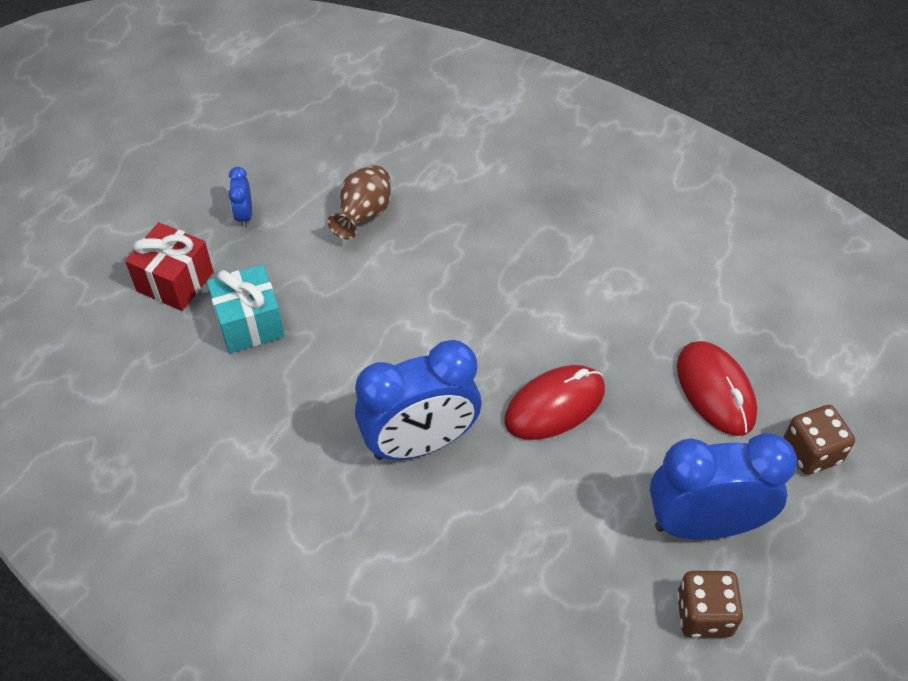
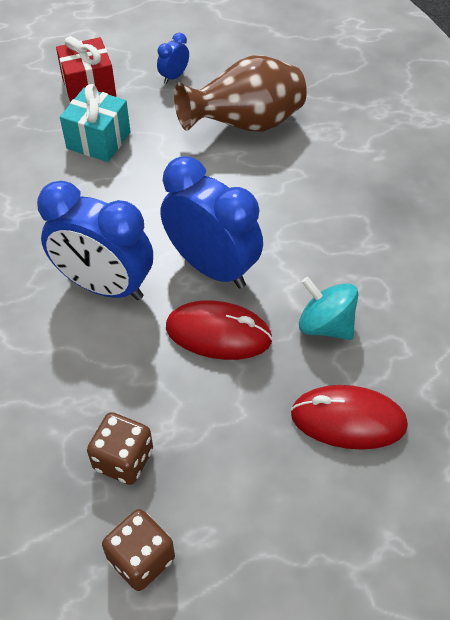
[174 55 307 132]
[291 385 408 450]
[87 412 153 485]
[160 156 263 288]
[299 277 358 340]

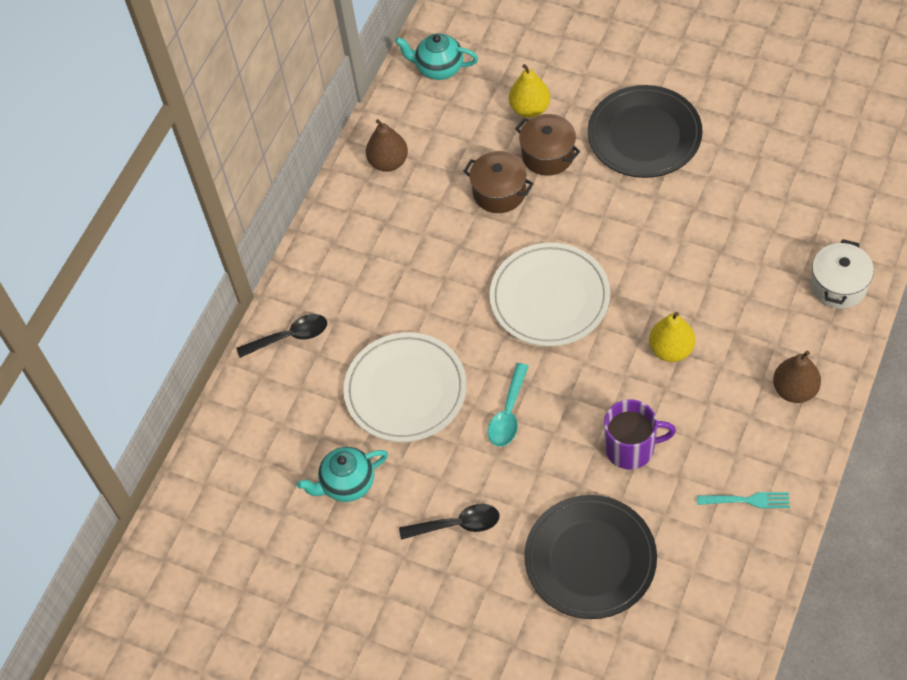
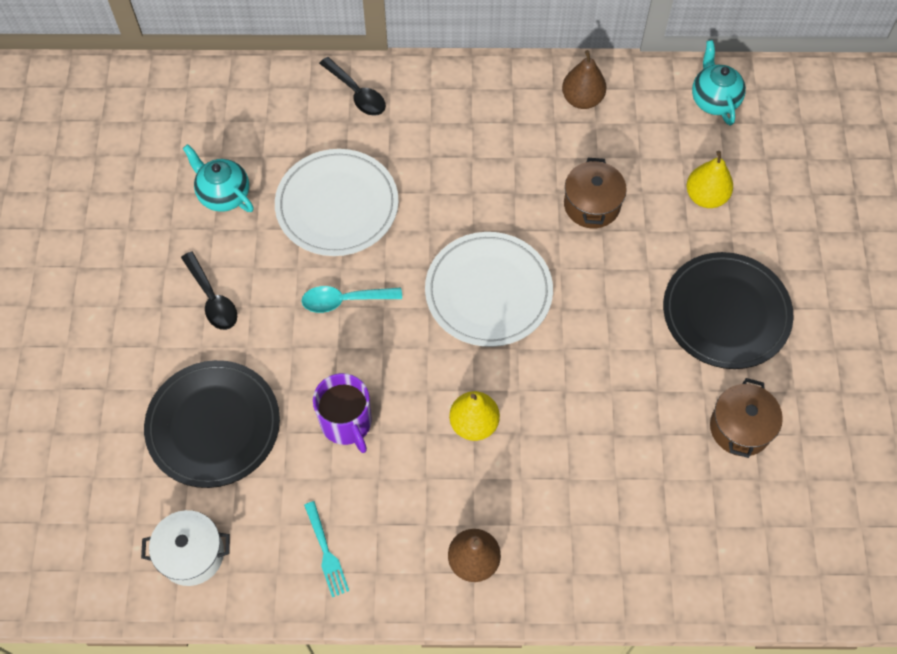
[710 378 783 458]
[141 510 230 586]

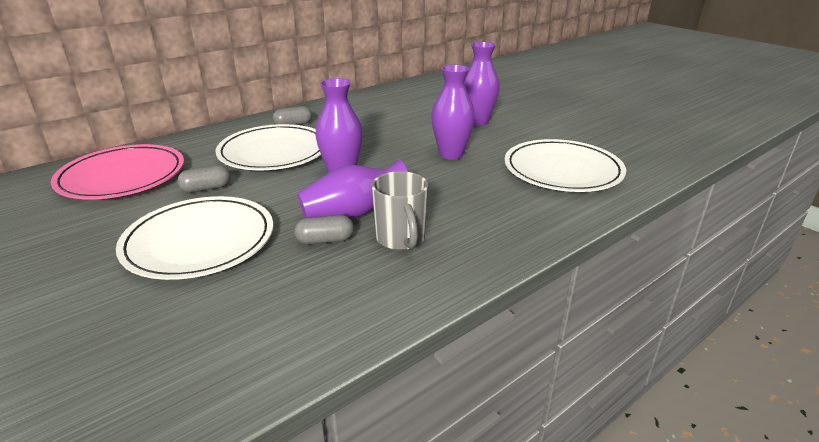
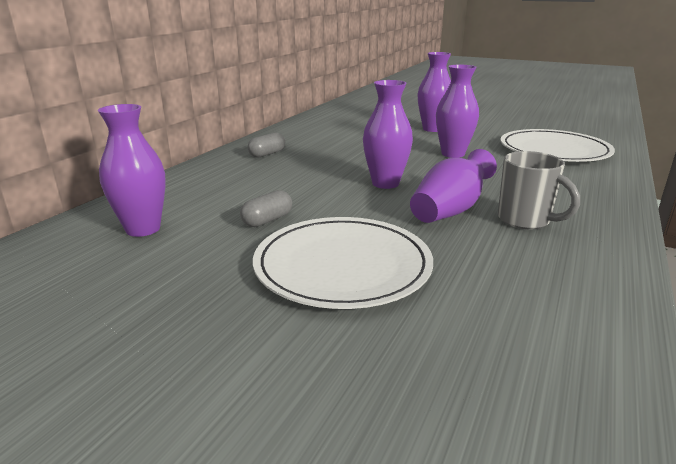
[215 124 321 170] (first image)
[98 104 166 237]
[294 215 354 245] (first image)

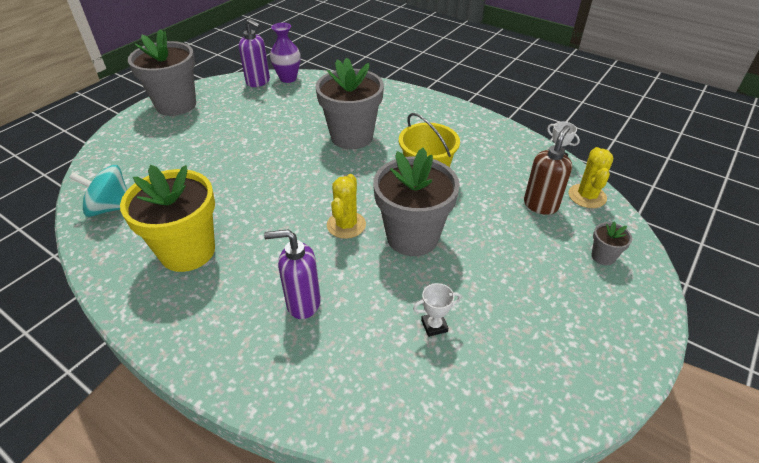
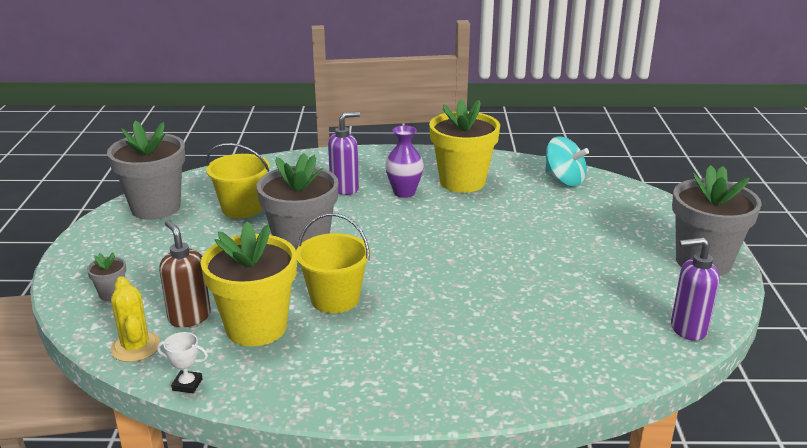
[385 125 424 198]
[107 120 185 220]
[159 220 211 327]
[545 137 589 186]
[327 174 366 239] (first image)
[206 143 270 218]
[201 221 297 346]

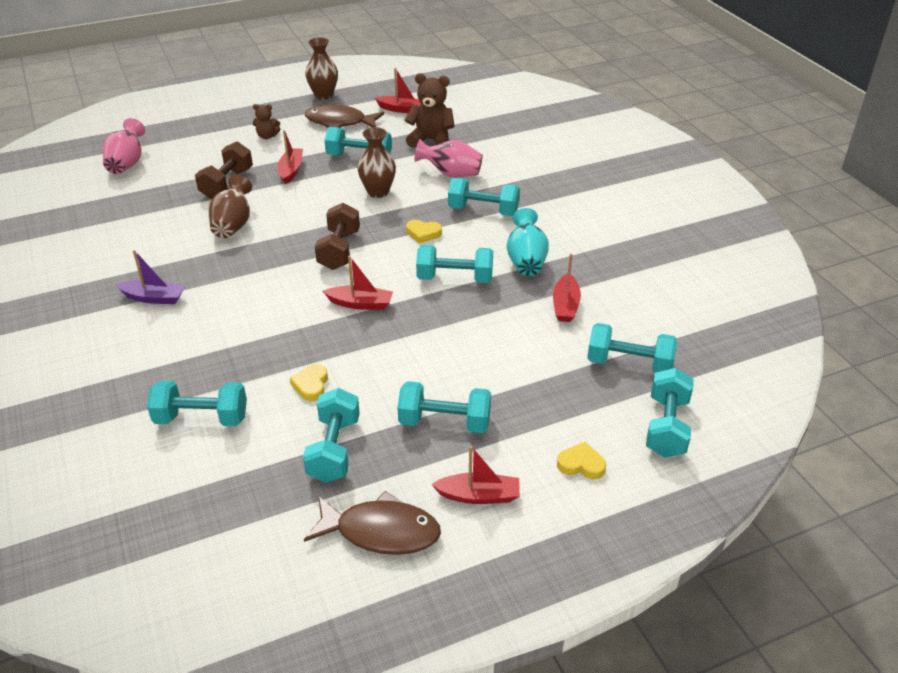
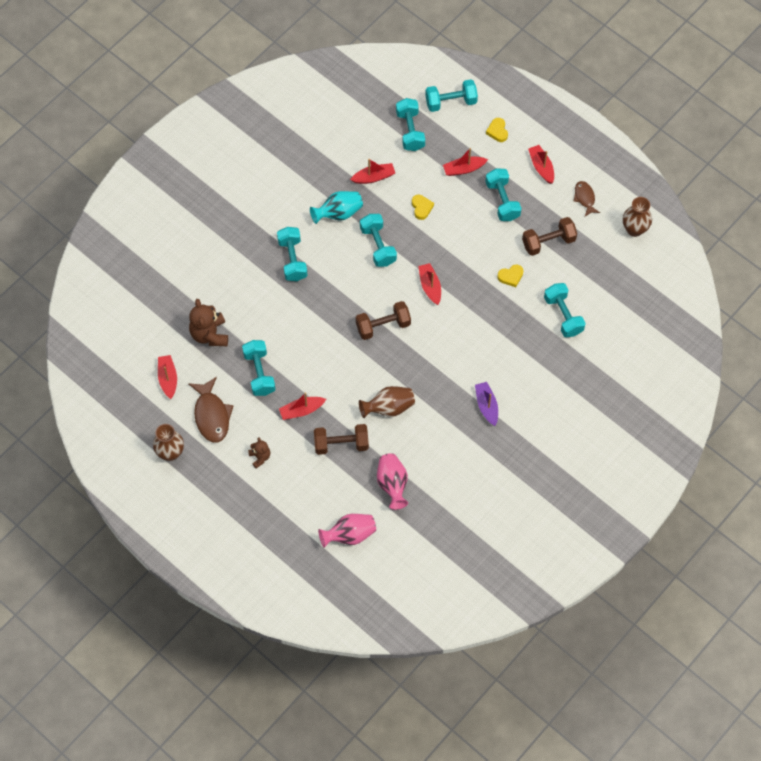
[623 197 652 237]
[377 453 408 510]
[412 195 434 220]
[522 217 577 256]
[573 181 600 216]
[443 148 488 176]

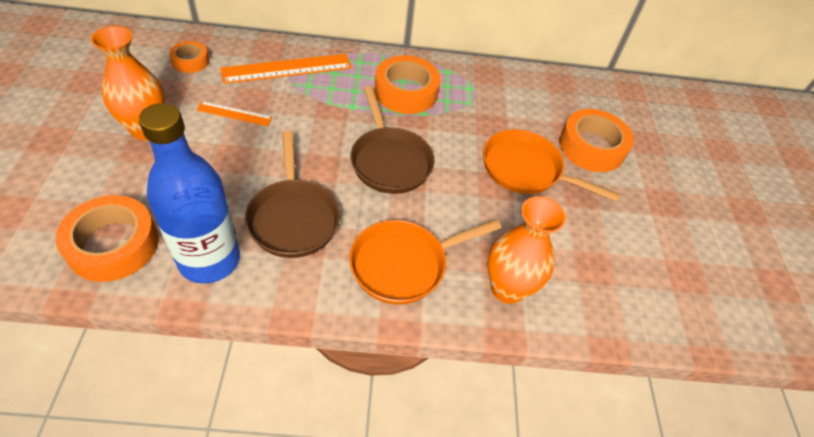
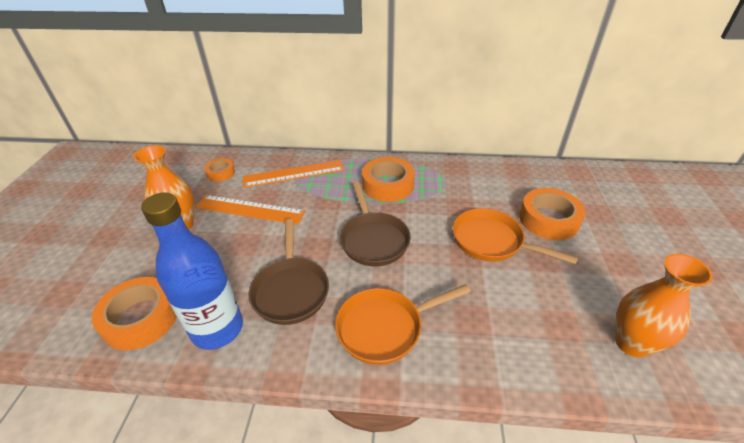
[196 195 305 225]
[615 254 713 358]

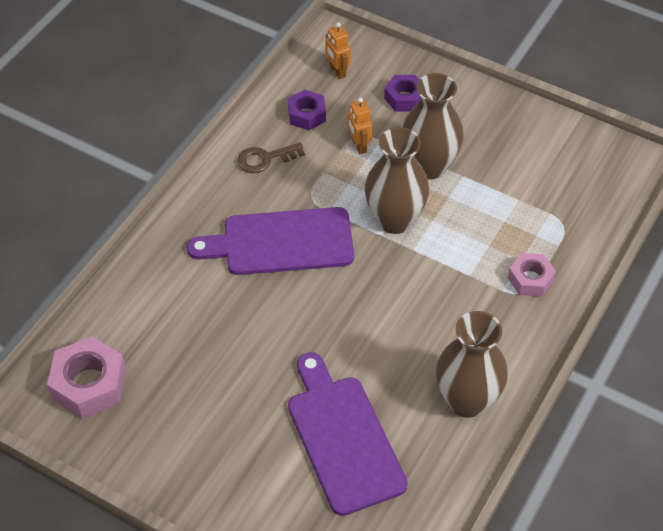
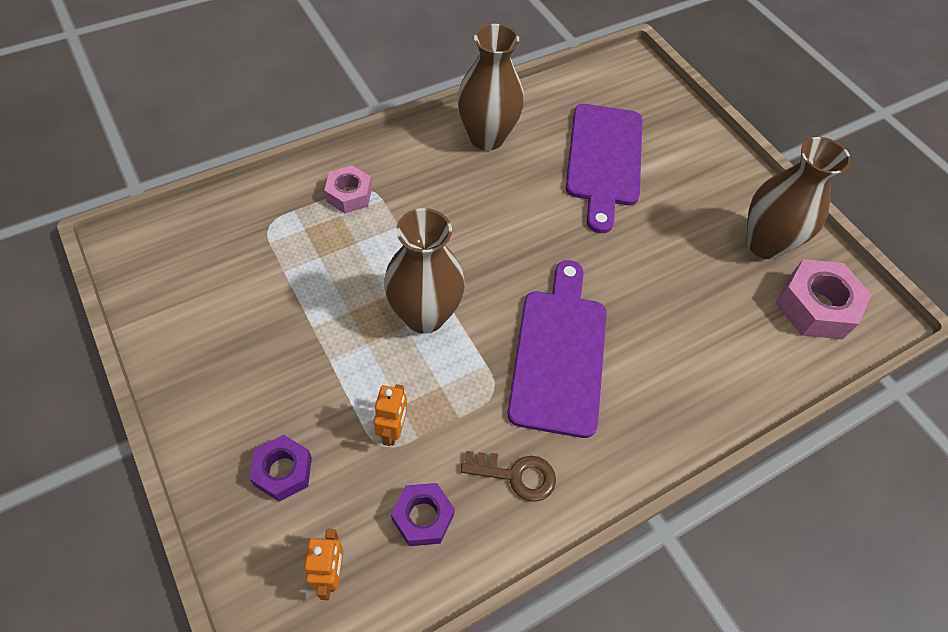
[746 137 851 259]
[507 260 607 438]

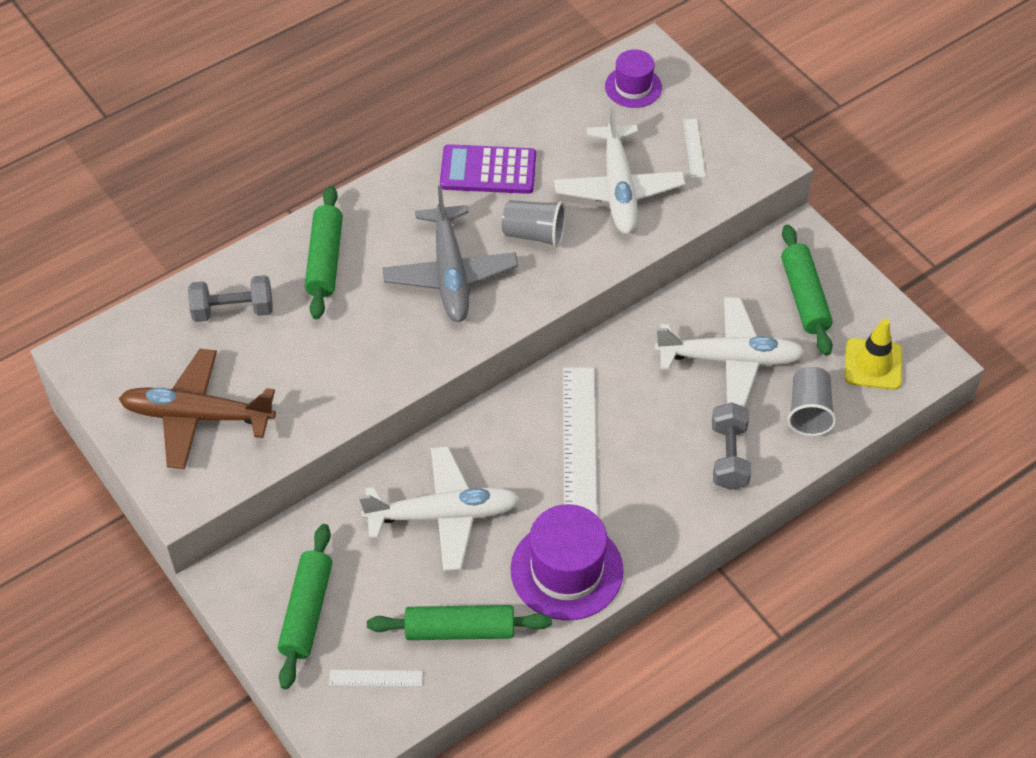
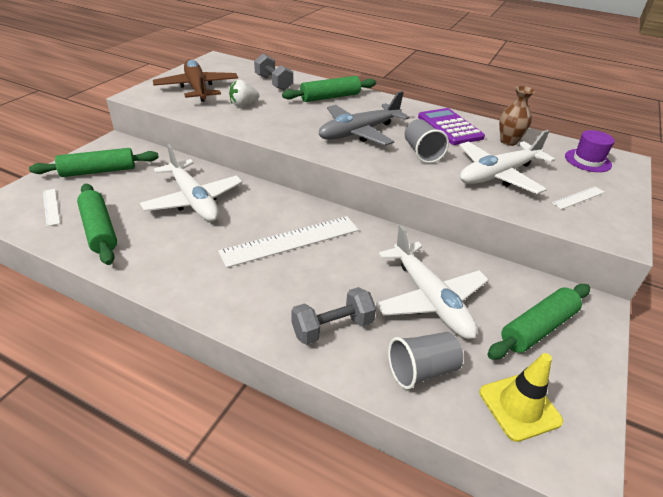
[511 504 624 620] (first image)
[229 80 259 107]
[499 86 535 146]

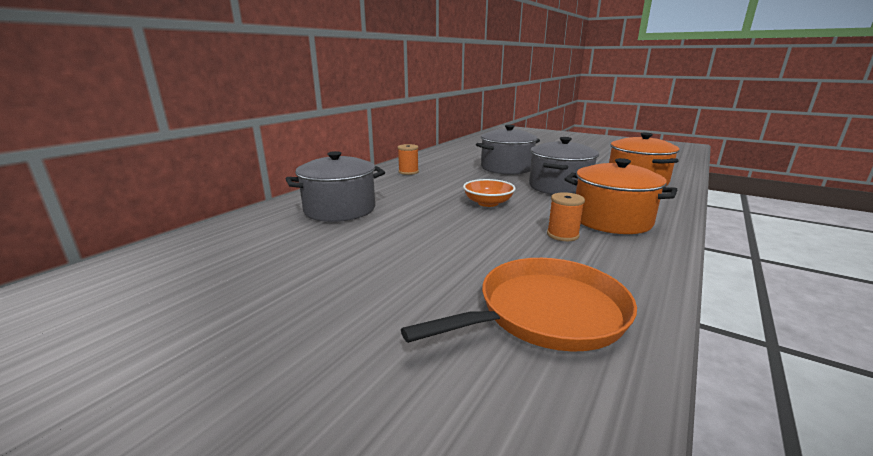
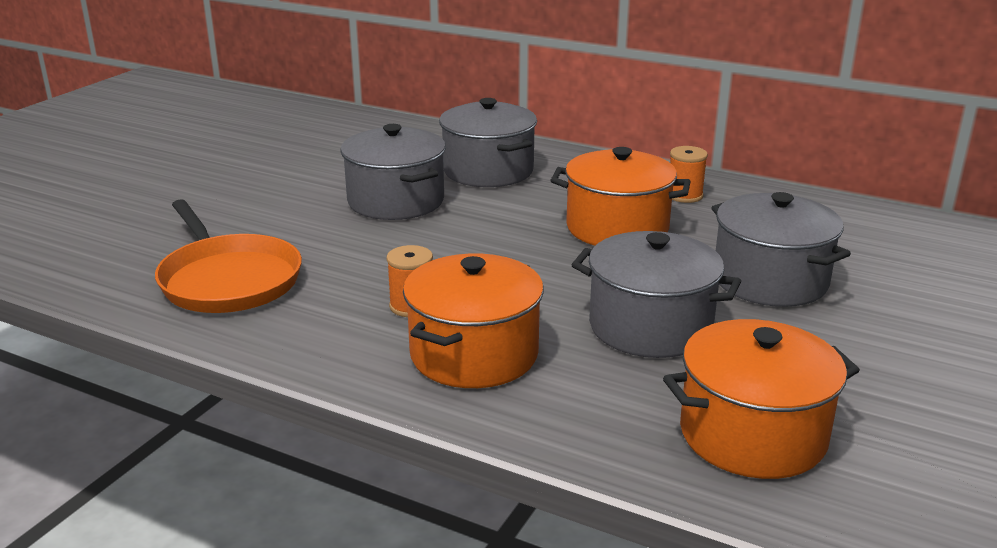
[463 179 516 207] (first image)
[340 124 446 220]
[551 147 691 246]

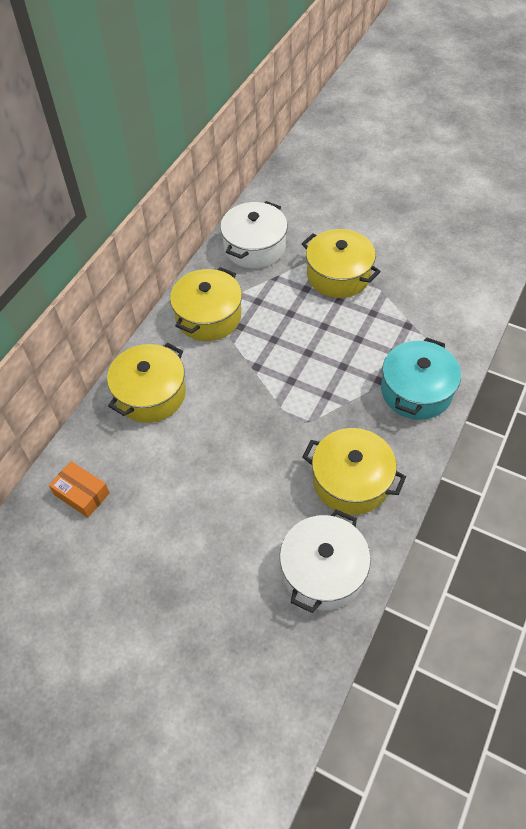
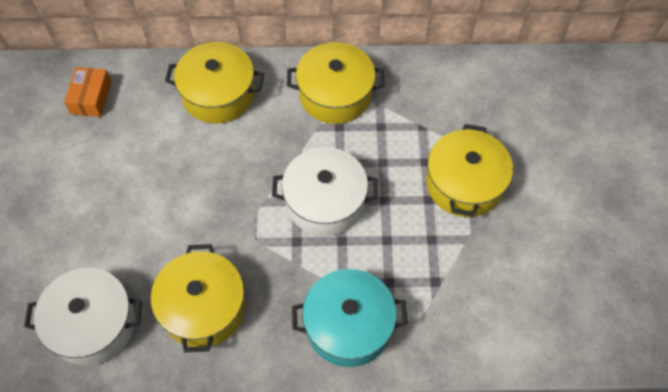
[272 147 378 236]

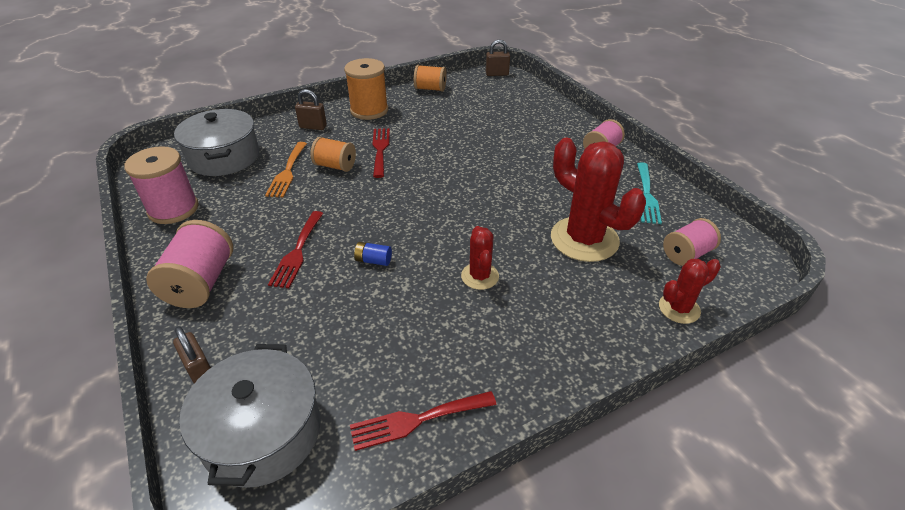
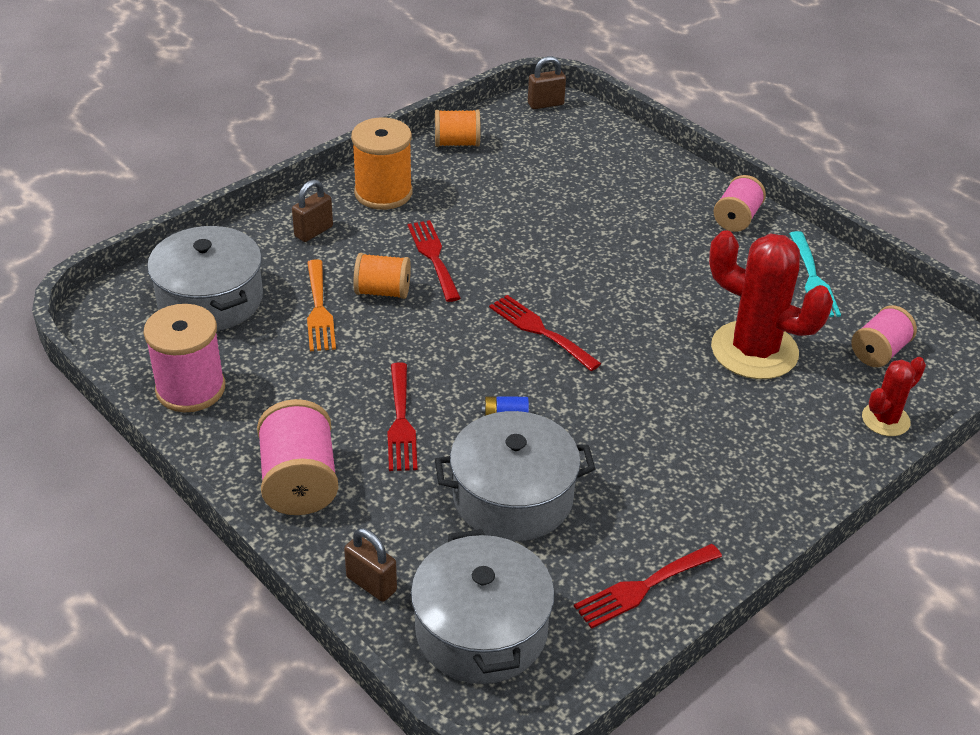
[292 180 333 242]
[461 226 499 290] (first image)
[489 295 602 371]
[435 411 595 541]

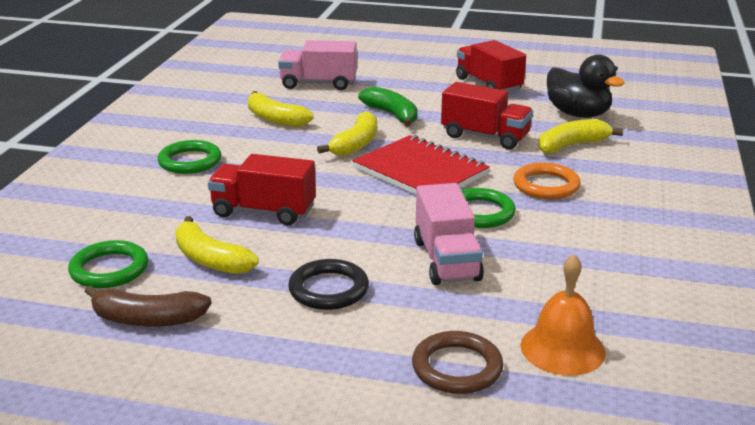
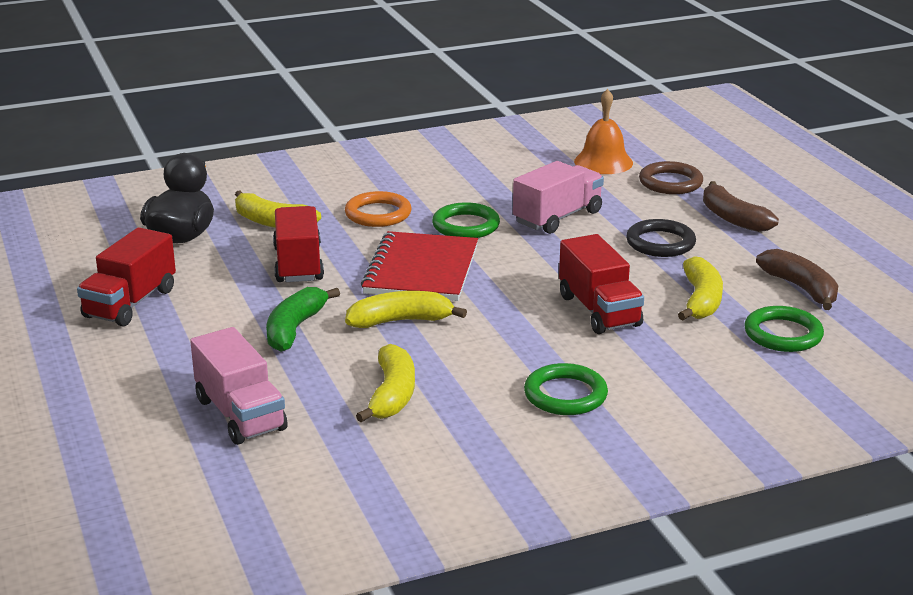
[703 181 779 232]

